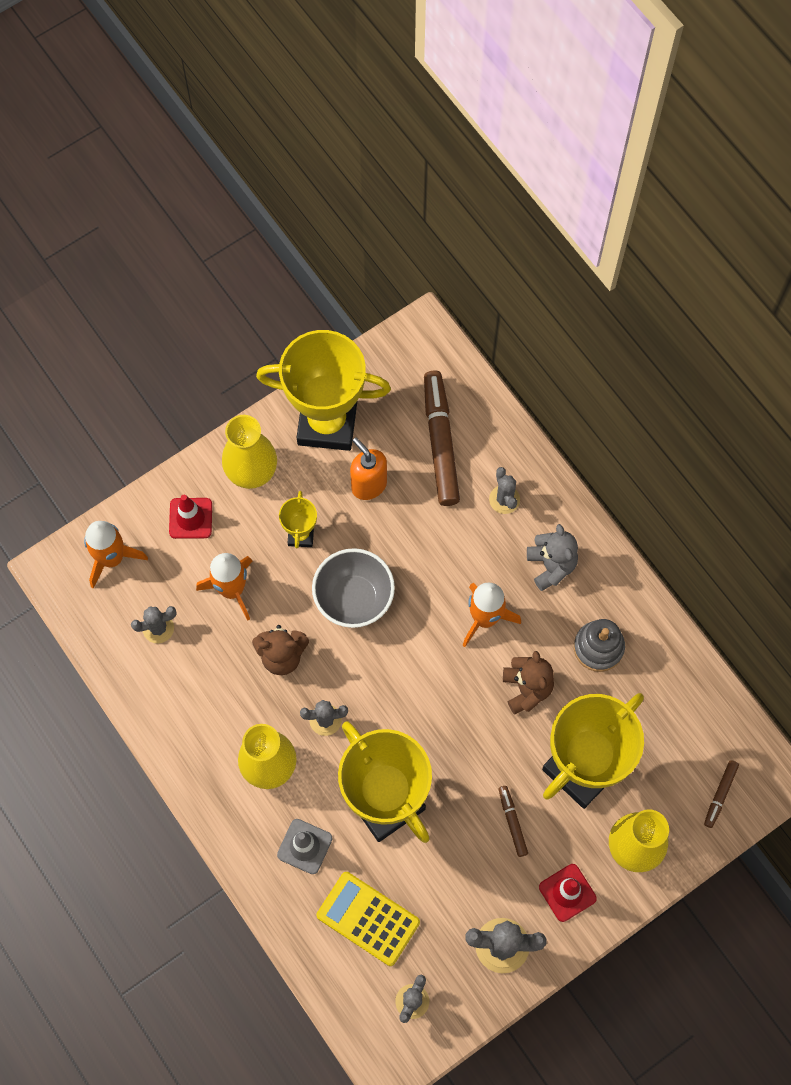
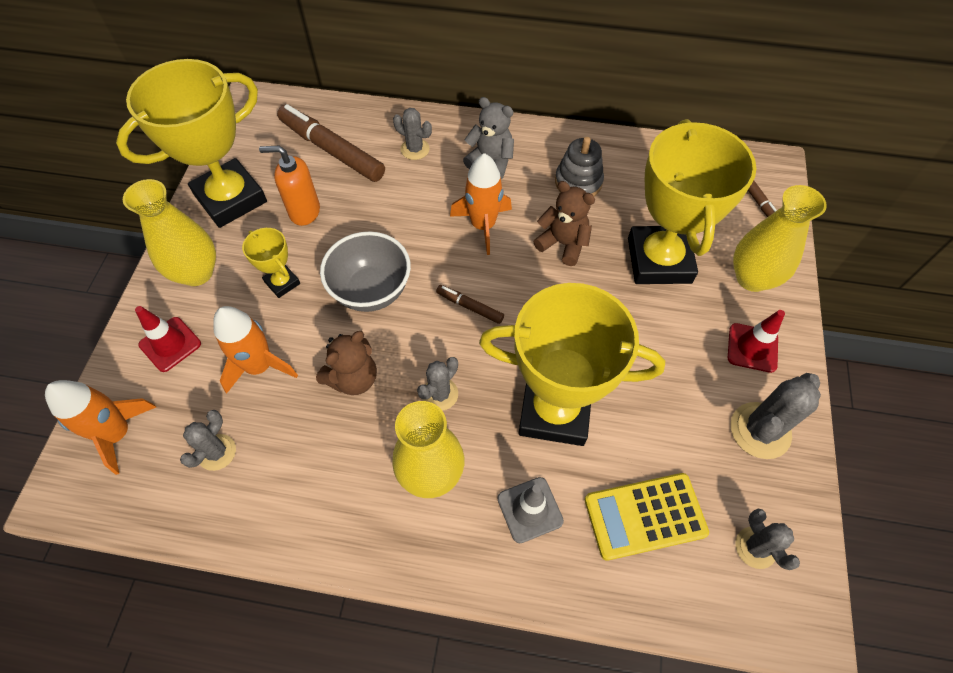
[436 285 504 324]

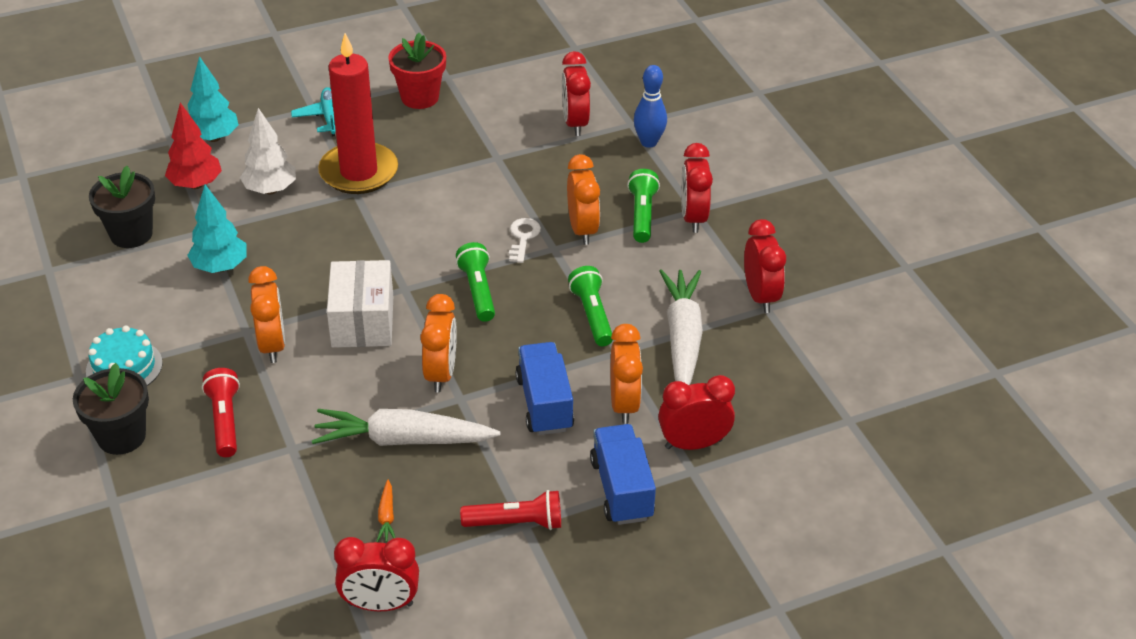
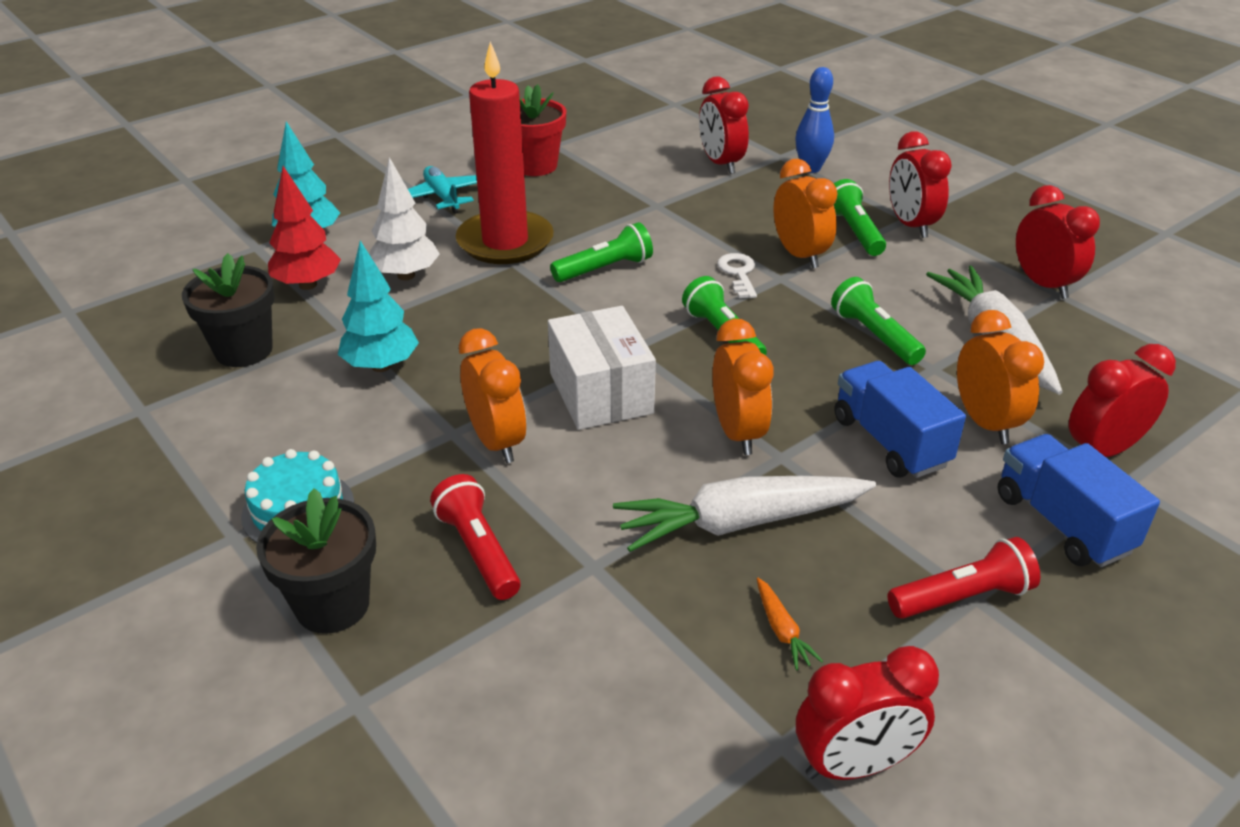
[550 222 653 282]

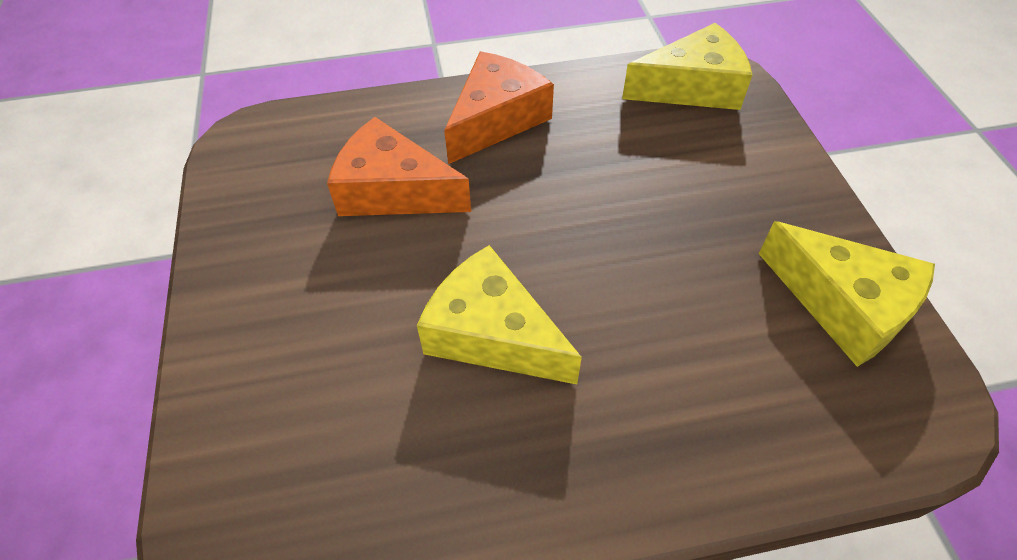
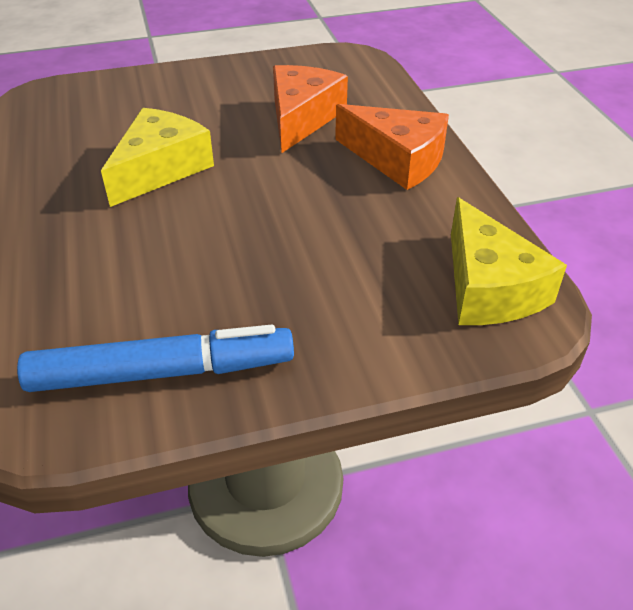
[17 324 294 392]

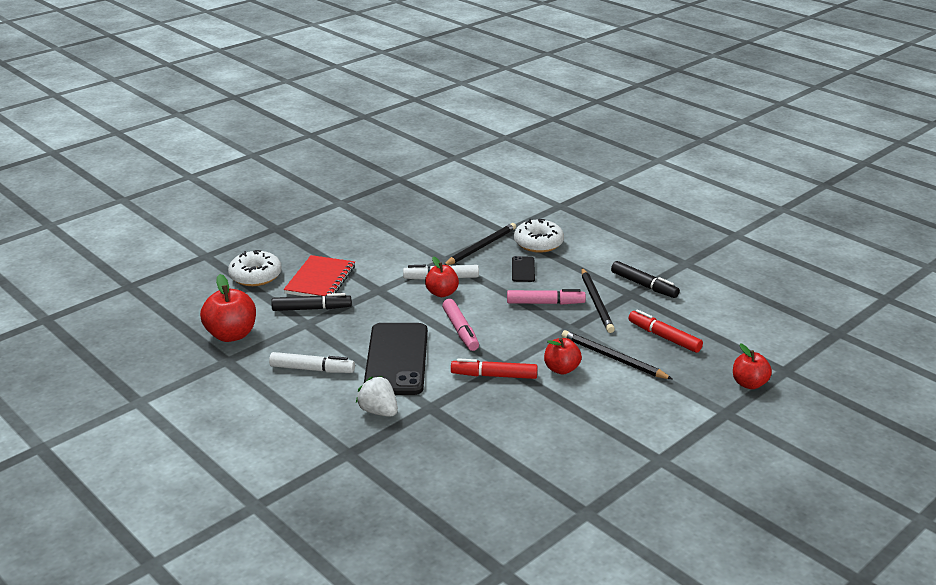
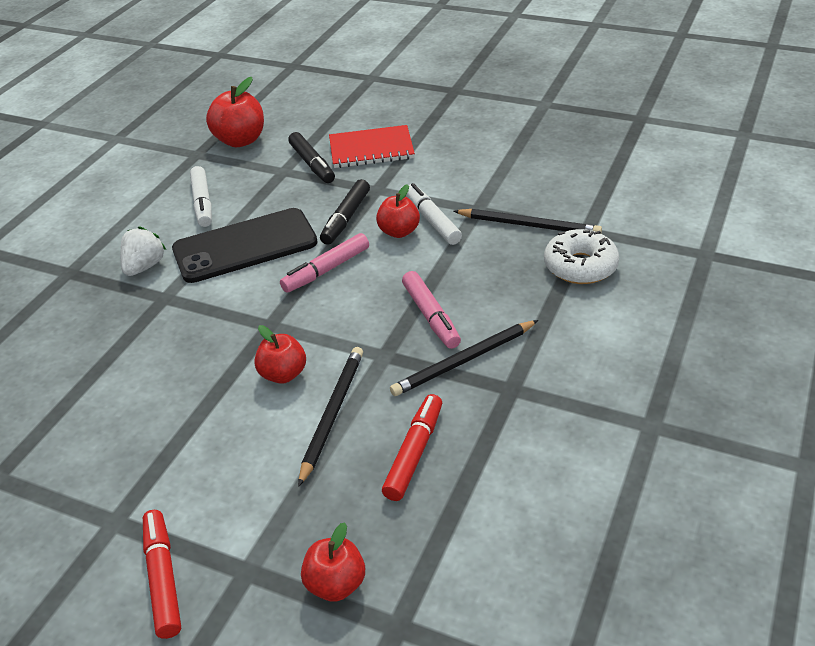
[228 250 282 286] (first image)
[512 256 535 282] (first image)
[320 179 370 245]
[143 510 181 639]

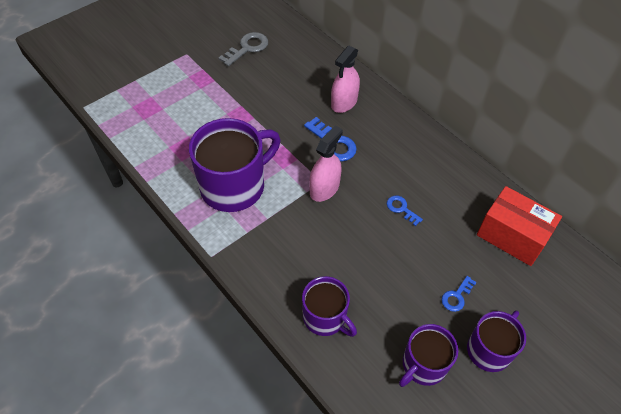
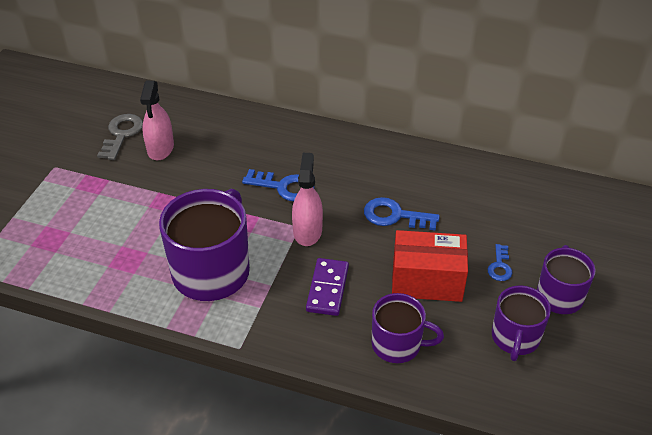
[140 81 174 160]
[392 230 468 302]
[364 197 440 231]
[306 258 349 316]

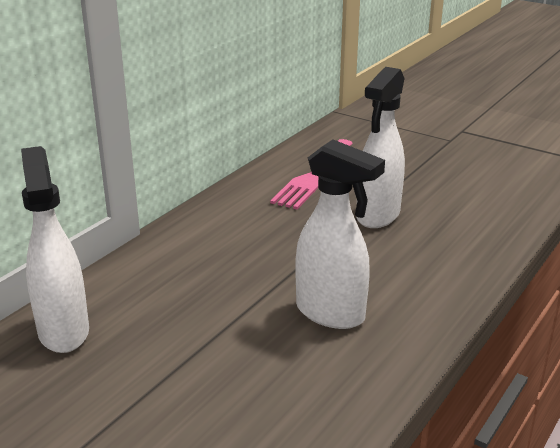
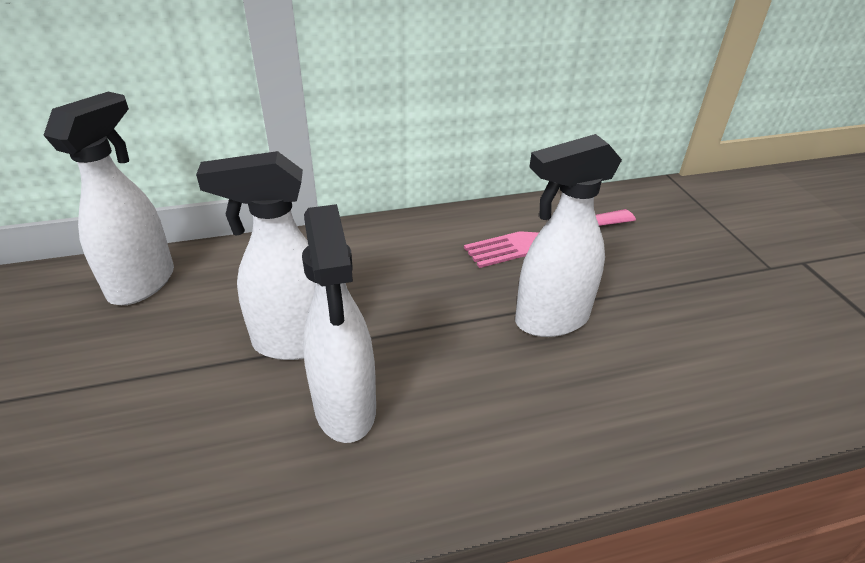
[196 151 315 360]

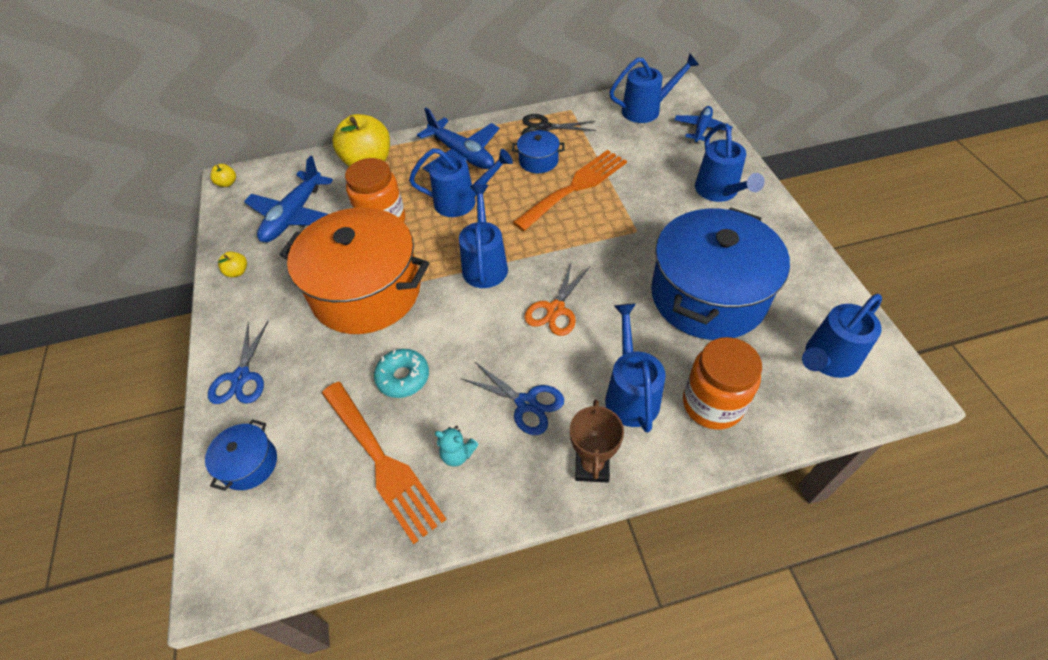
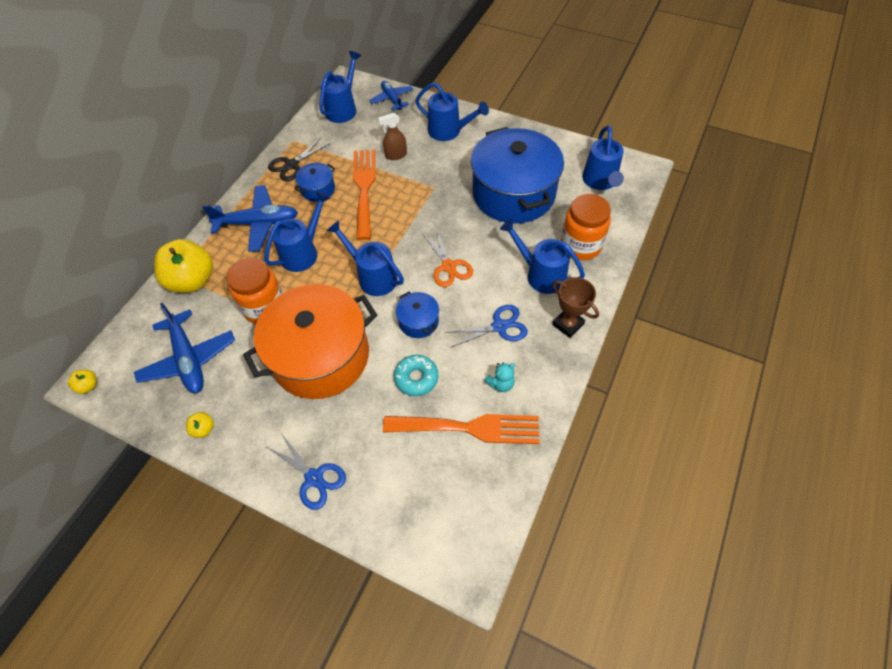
[396 291 439 338]
[378 113 407 160]

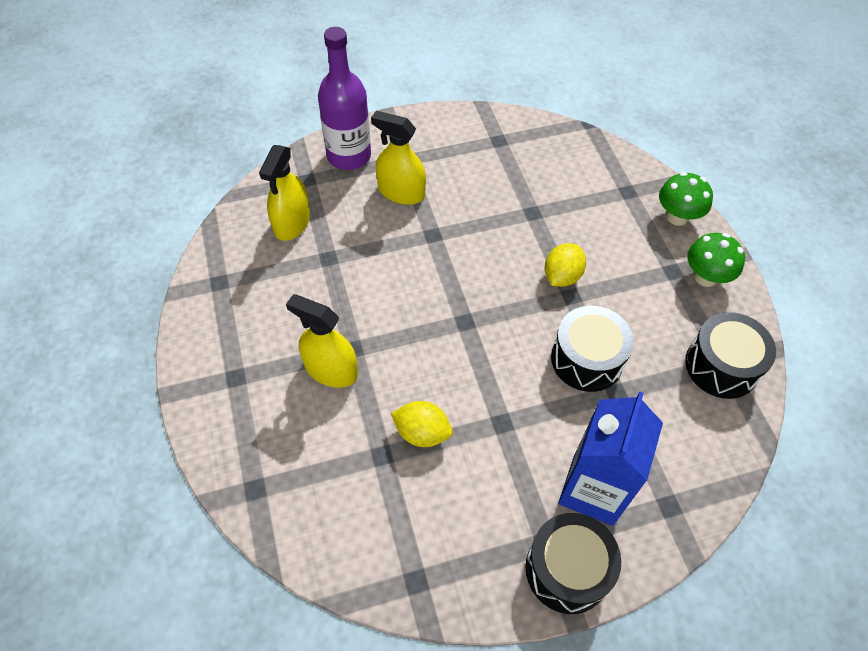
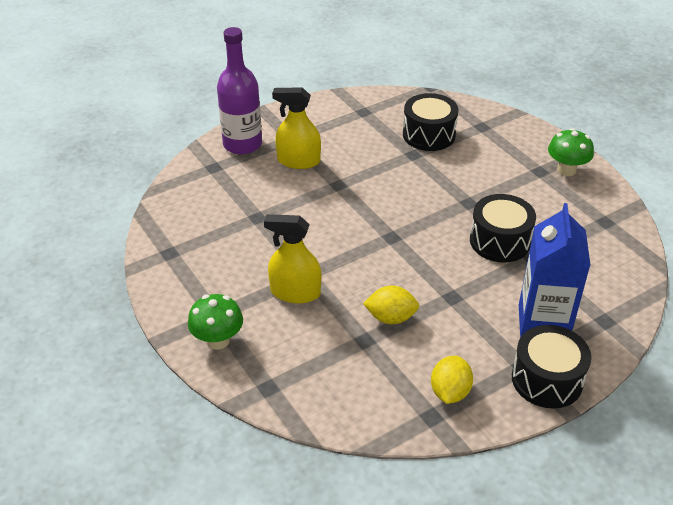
[259 145 310 241] (first image)
[188 294 243 350]
[431 356 473 404]
[403 93 458 151]

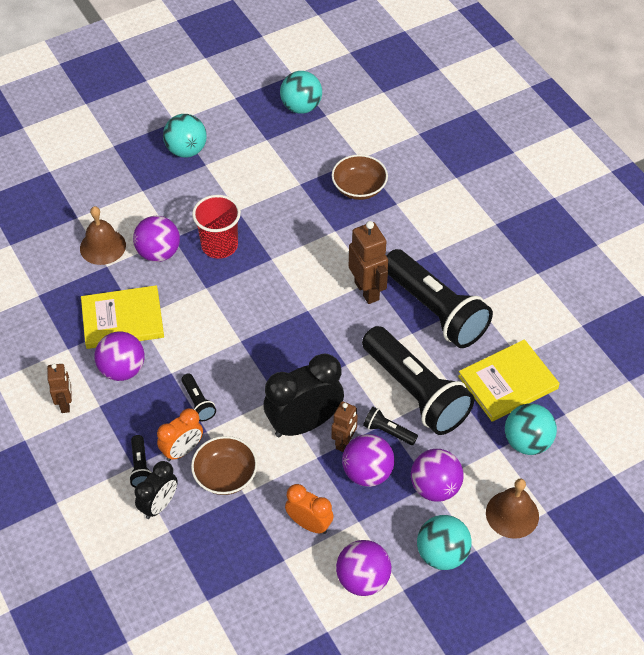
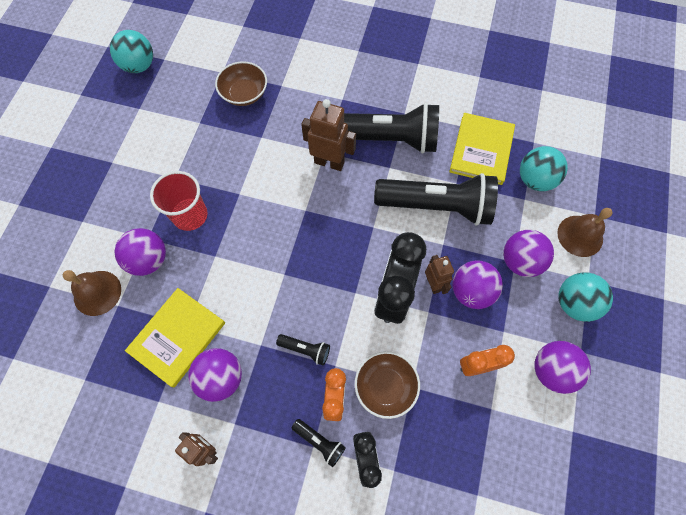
[163 114 207 158] (first image)
[363 407 418 445] (first image)

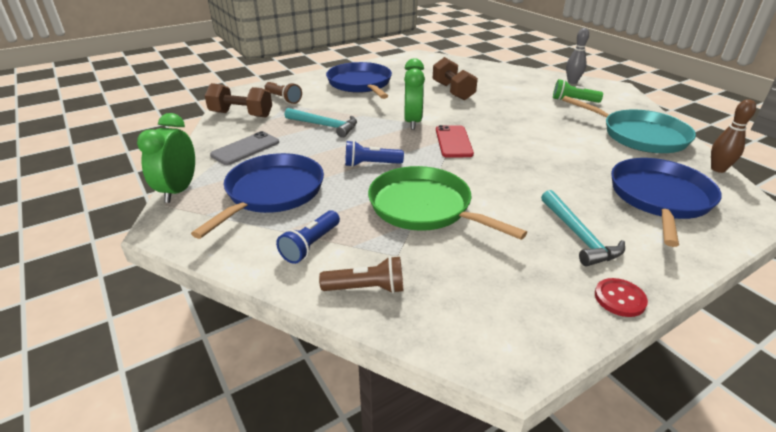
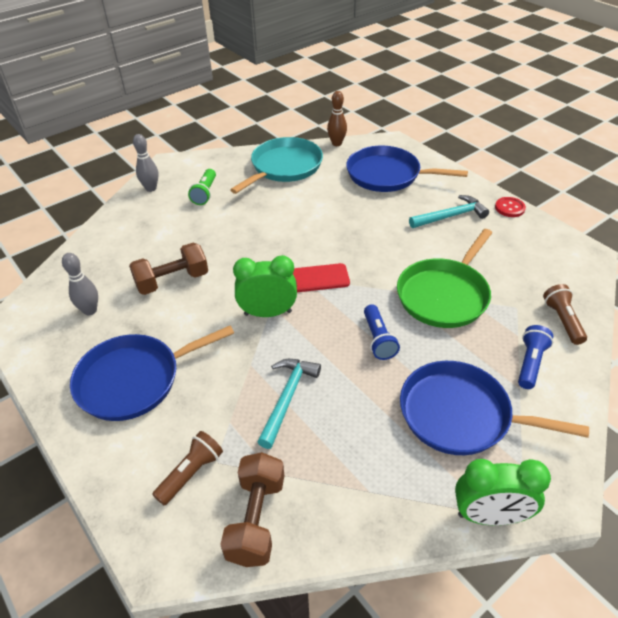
[210 131 279 165] (first image)
[518 325 553 389]
[62 253 98 315]

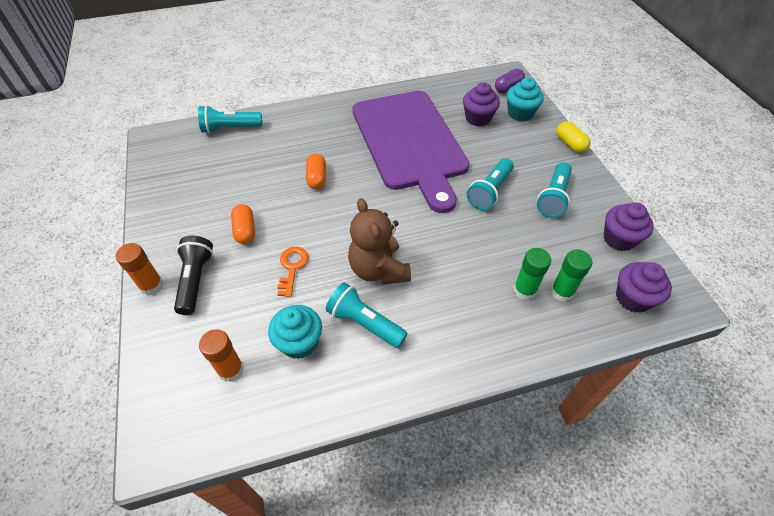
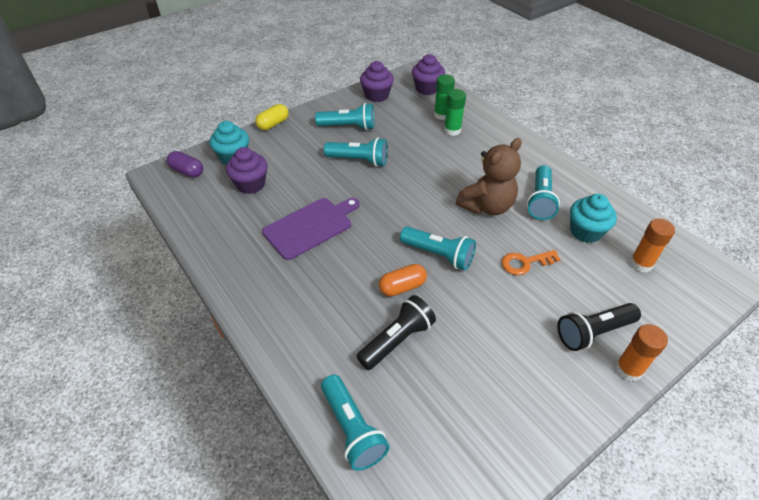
[262 198 360 260]
[231 204 255 244] (first image)
[400 226 476 270]
[357 295 436 370]

